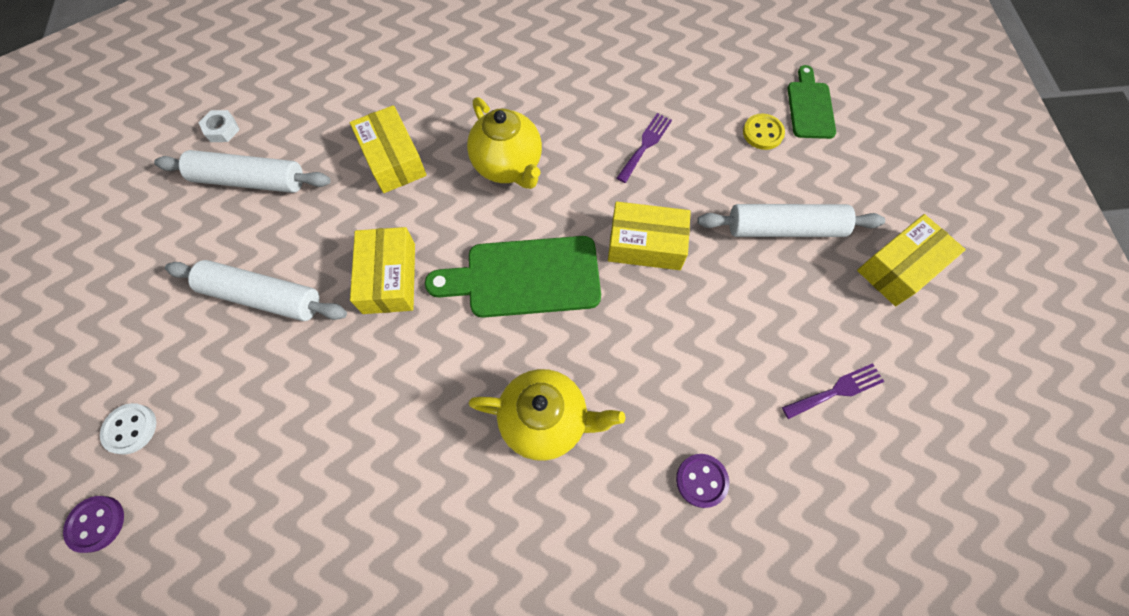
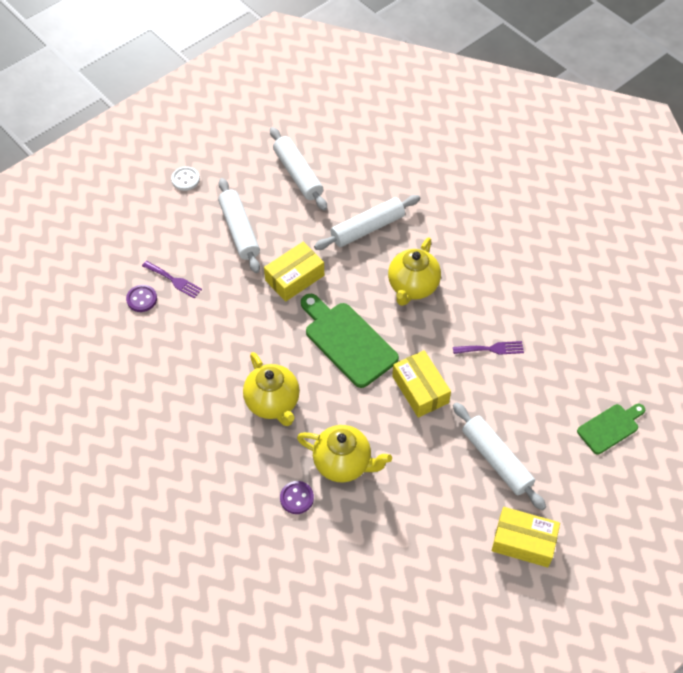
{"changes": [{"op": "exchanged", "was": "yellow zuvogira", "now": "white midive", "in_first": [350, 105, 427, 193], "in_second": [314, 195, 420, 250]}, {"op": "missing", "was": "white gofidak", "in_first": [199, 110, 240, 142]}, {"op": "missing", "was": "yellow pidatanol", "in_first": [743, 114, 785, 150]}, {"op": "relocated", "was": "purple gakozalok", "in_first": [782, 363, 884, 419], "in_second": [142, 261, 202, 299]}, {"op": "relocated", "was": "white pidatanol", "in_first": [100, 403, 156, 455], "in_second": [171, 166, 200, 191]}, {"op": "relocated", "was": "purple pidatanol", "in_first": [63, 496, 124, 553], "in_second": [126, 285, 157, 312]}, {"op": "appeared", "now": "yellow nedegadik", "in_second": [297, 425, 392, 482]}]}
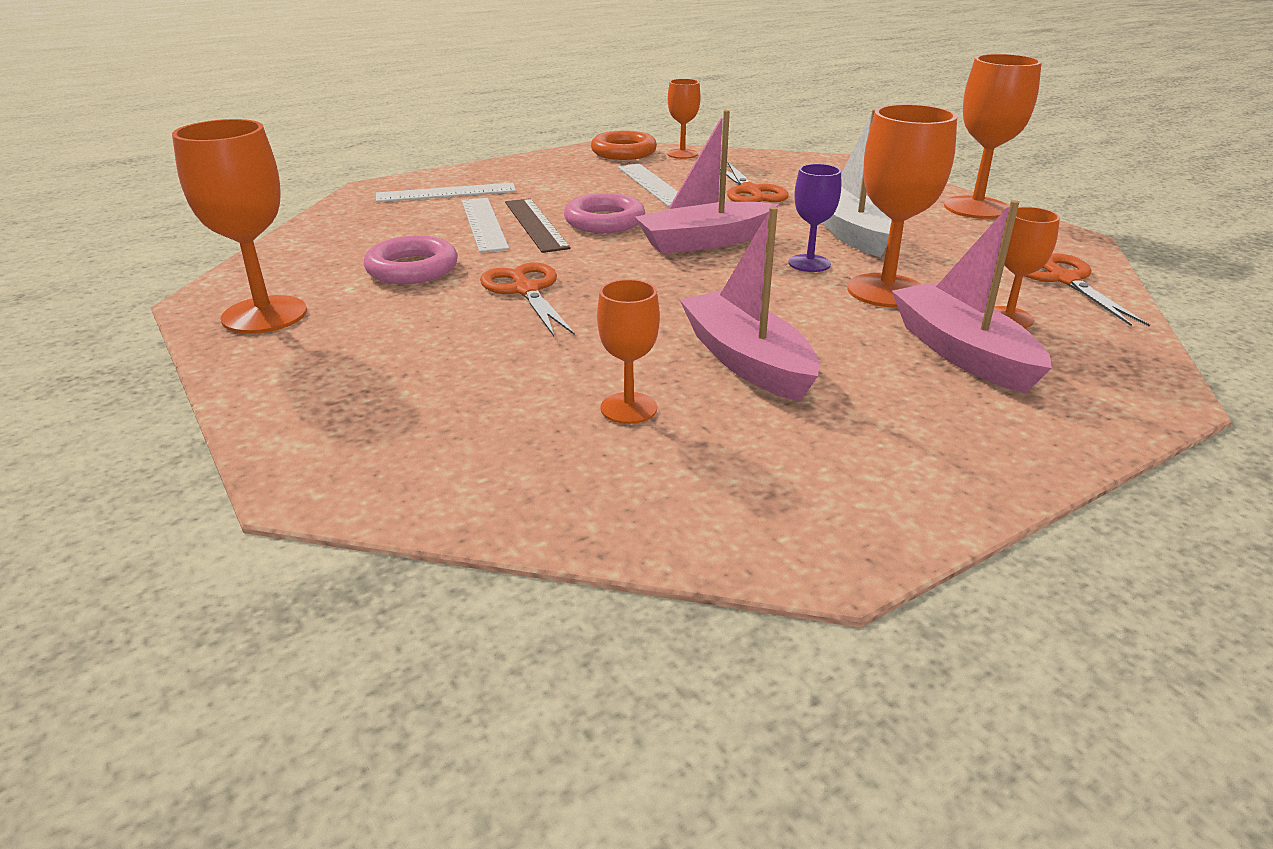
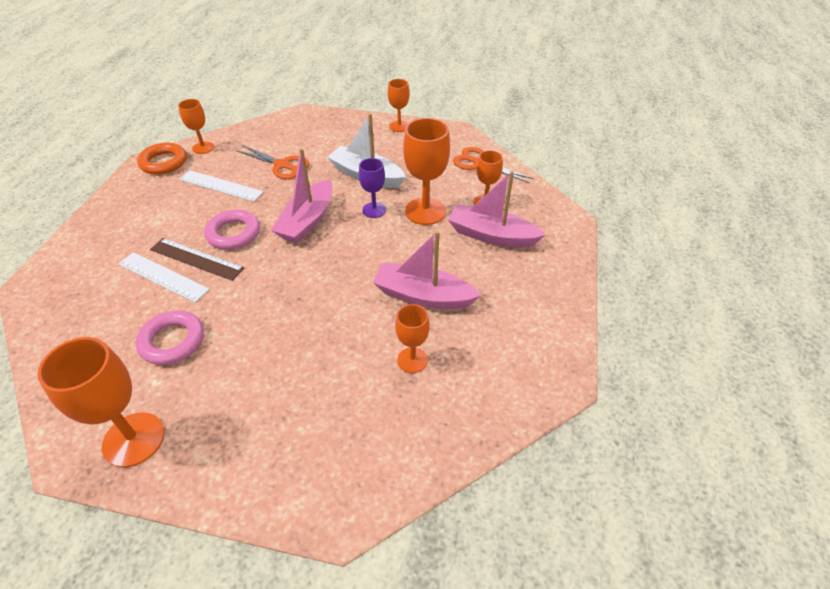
{"changes": [{"op": "size", "was": "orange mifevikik", "in_first": [944, 54, 1042, 219], "in_second": [388, 79, 409, 132], "ratio": 0.58}, {"op": "missing", "was": "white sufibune", "in_first": [376, 183, 516, 202]}, {"op": "missing", "was": "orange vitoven", "in_first": [480, 262, 575, 336]}]}
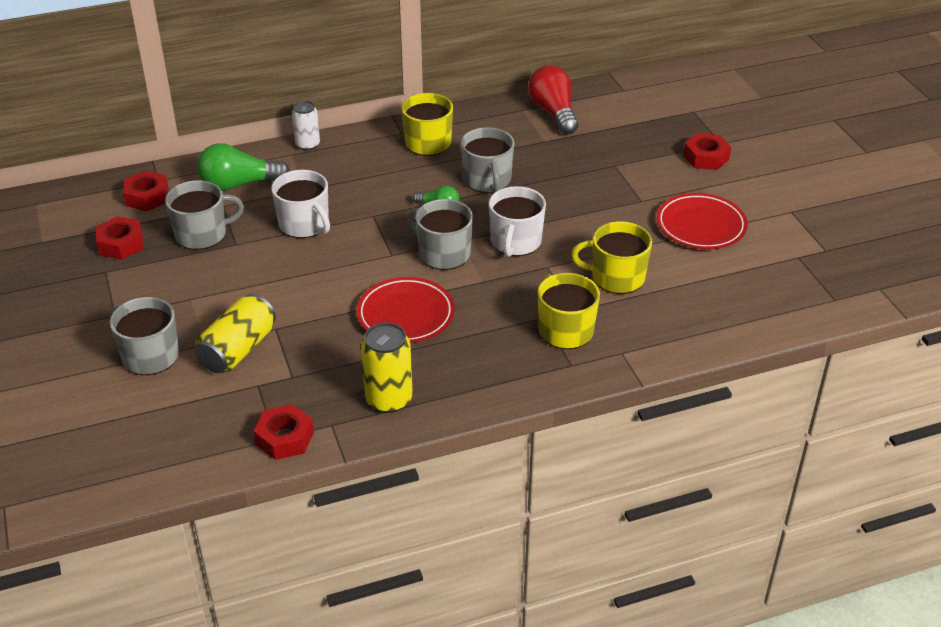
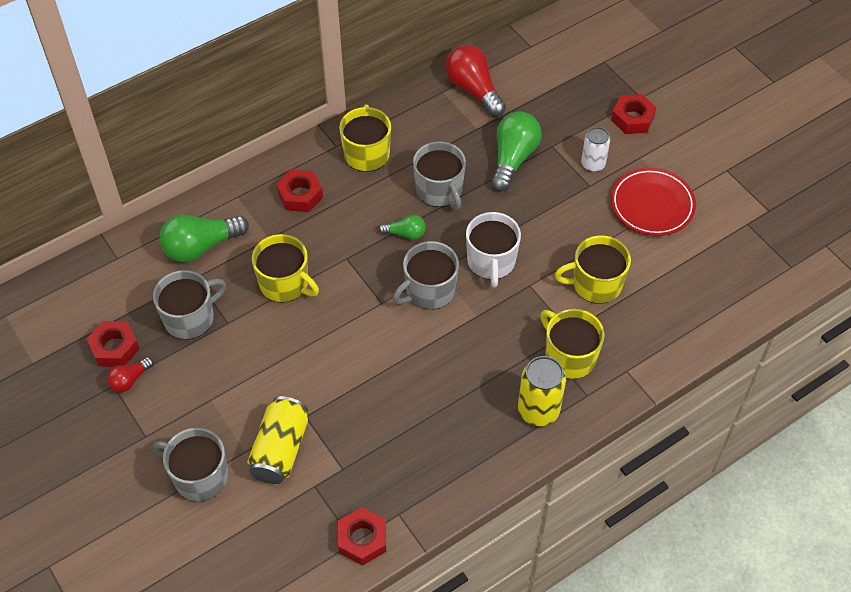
{"changes": [{"op": "relocated", "was": "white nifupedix", "in_first": [292, 101, 320, 150], "in_second": [581, 127, 610, 172]}, {"op": "colour", "was": "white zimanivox", "now": "yellow zimanivox", "in_first": [271, 170, 330, 238], "in_second": [252, 234, 319, 303]}, {"op": "relocated", "was": "red gofidak", "in_first": [123, 171, 169, 211], "in_second": [277, 170, 323, 212]}, {"op": "spun", "was": "grey zimanivox", "in_first": [407, 199, 473, 270], "in_second": [393, 241, 459, 310], "clockwise": -60}, {"op": "missing", "was": "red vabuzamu", "in_first": [357, 277, 454, 343]}, {"op": "relocated", "was": "yellow nifupedix", "in_first": [361, 322, 413, 413], "in_second": [518, 356, 566, 426]}, {"op": "appeared", "now": "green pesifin", "in_second": [491, 112, 542, 191]}, {"op": "appeared", "now": "red pesifin", "in_second": [107, 357, 154, 393]}]}
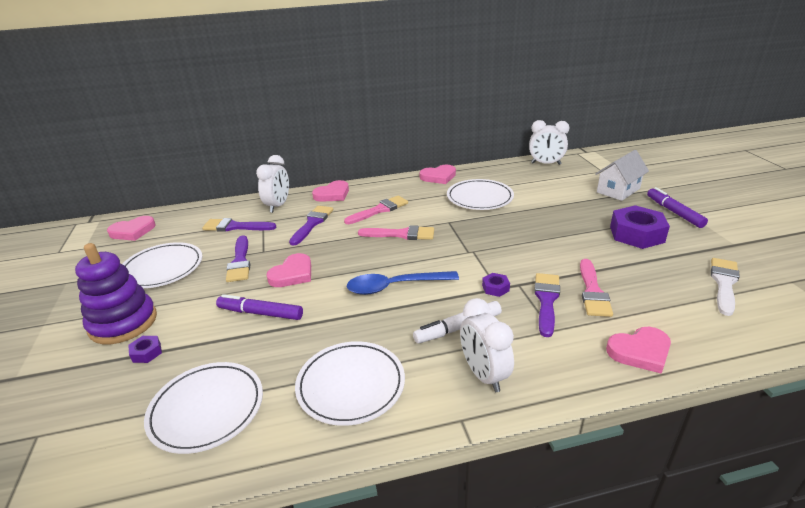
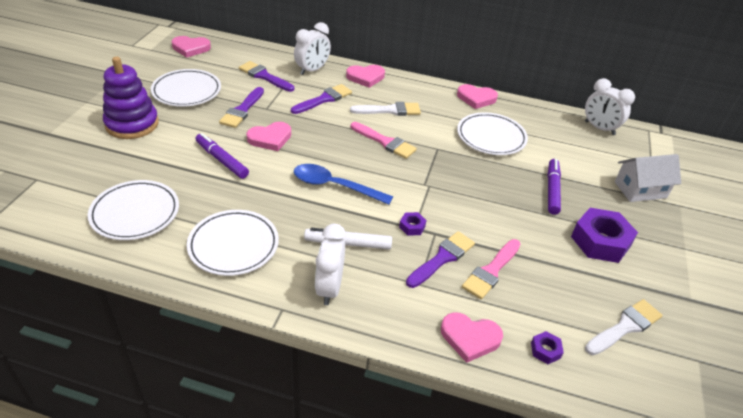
{"changes": [{"op": "relocated", "was": "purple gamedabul", "in_first": [647, 187, 708, 228], "in_second": [547, 159, 561, 215]}, {"op": "colour", "was": "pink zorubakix", "now": "white zorubakix", "in_first": [344, 196, 408, 224], "in_second": [350, 102, 421, 116]}, {"op": "relocated", "was": "purple gofidak", "in_first": [128, 336, 162, 363], "in_second": [531, 331, 564, 364]}]}
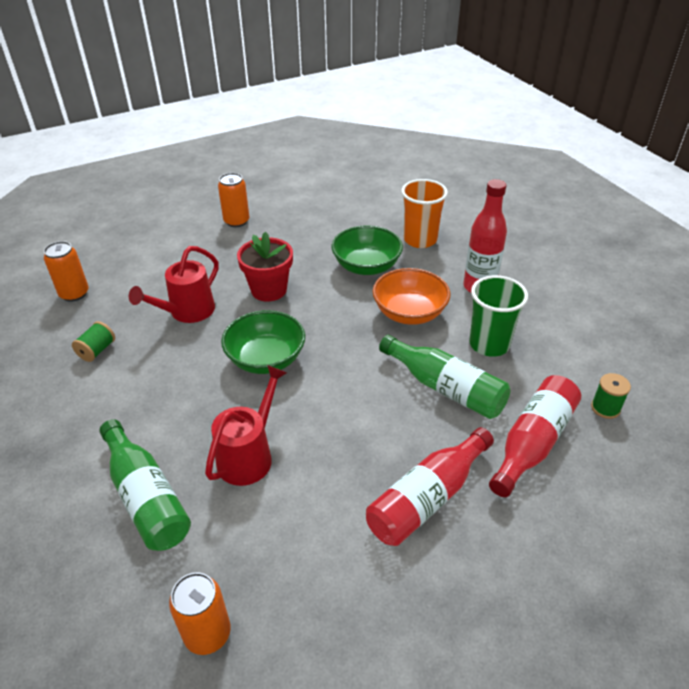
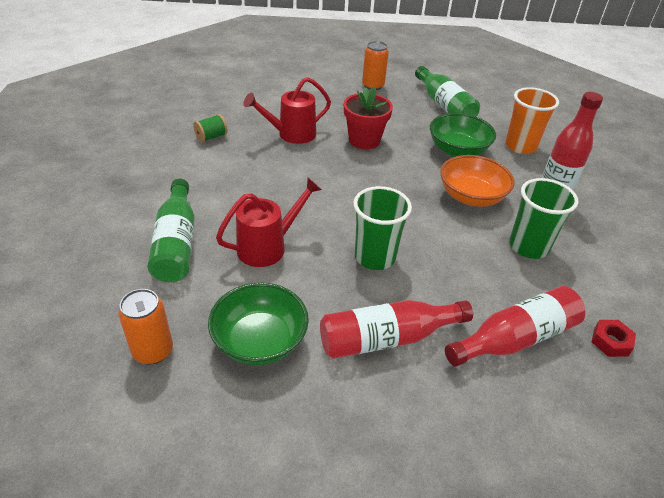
{"changes": [{"op": "missing", "was": "orange nifupedix", "in_first": [44, 241, 89, 302]}, {"op": "relocated", "was": "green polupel", "in_first": [221, 310, 305, 374], "in_second": [208, 283, 309, 365]}, {"op": "relocated", "was": "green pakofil", "in_first": [379, 335, 511, 419], "in_second": [415, 66, 480, 117]}, {"op": "exchanged", "was": "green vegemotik", "now": "red gofidak", "in_first": [591, 373, 631, 419], "in_second": [592, 320, 636, 357]}, {"op": "appeared", "now": "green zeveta", "in_second": [353, 186, 412, 270]}]}
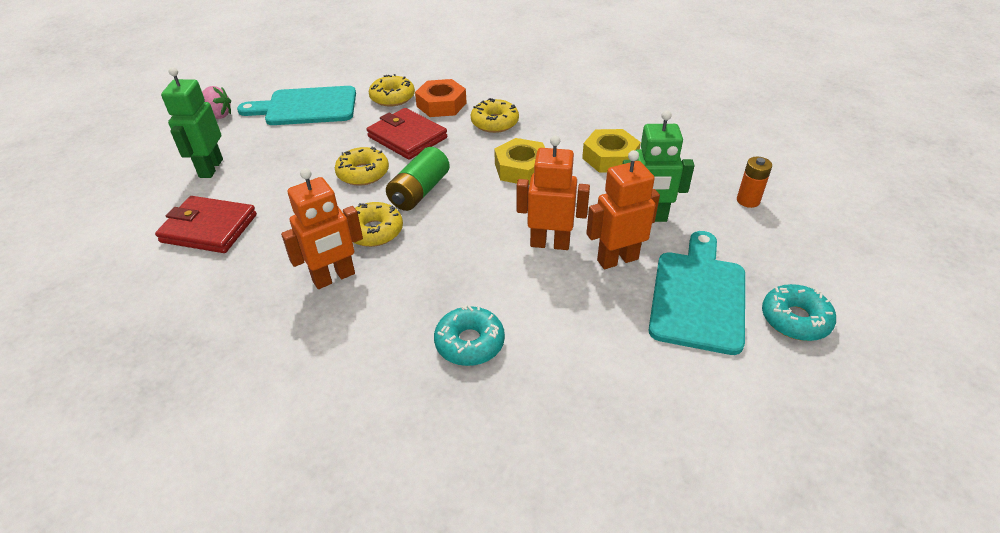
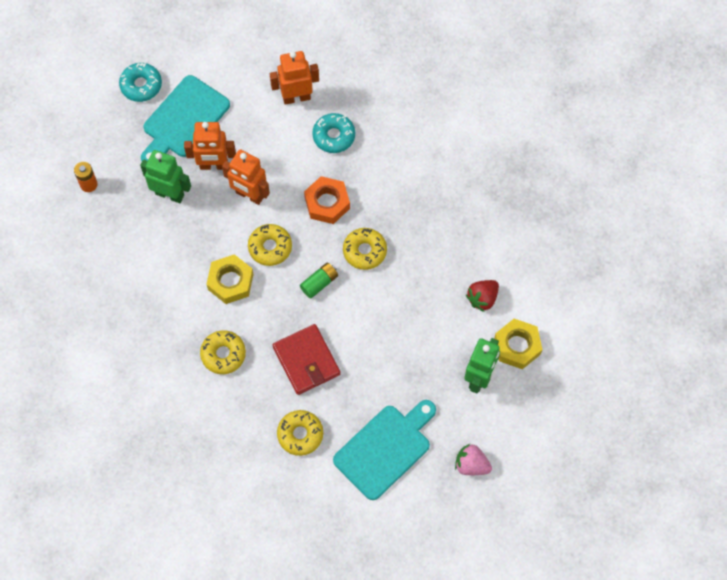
{"changes": [{"op": "relocated", "was": "orange gofidak", "in_first": [415, 79, 467, 117], "in_second": [304, 176, 350, 224]}, {"op": "spun", "was": "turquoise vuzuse", "in_first": [237, 86, 356, 125], "in_second": [333, 400, 436, 500], "clockwise": -60}, {"op": "relocated", "was": "yellow gofidak", "in_first": [582, 129, 641, 173], "in_second": [494, 319, 543, 369]}, {"op": "relocated", "was": "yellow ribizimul", "in_first": [335, 146, 389, 186], "in_second": [248, 224, 292, 266]}, {"op": "size", "was": "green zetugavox", "in_first": [386, 147, 450, 211], "in_second": [300, 263, 338, 299], "ratio": 0.67}, {"op": "relocated", "was": "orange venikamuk", "in_first": [281, 168, 363, 289], "in_second": [270, 51, 319, 105]}, {"op": "exchanged", "was": "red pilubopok", "now": "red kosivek", "in_first": [155, 196, 257, 253], "in_second": [466, 280, 499, 312]}]}
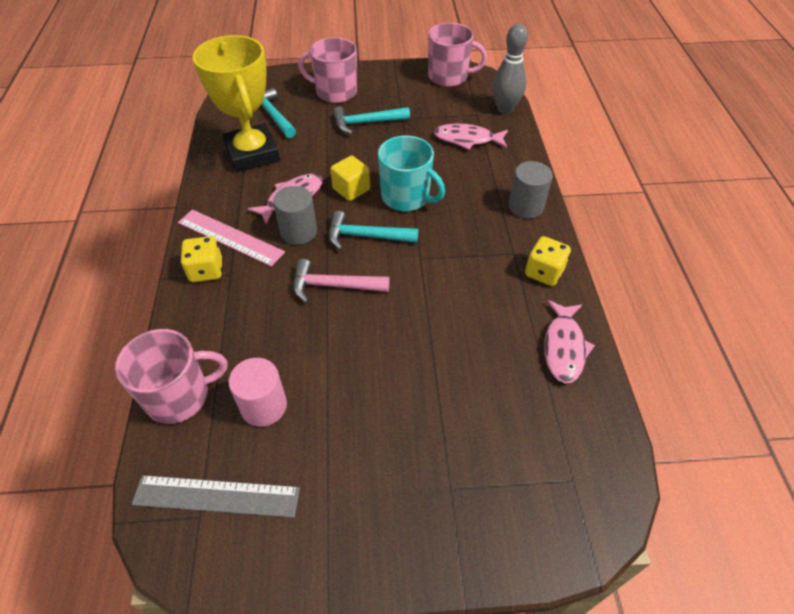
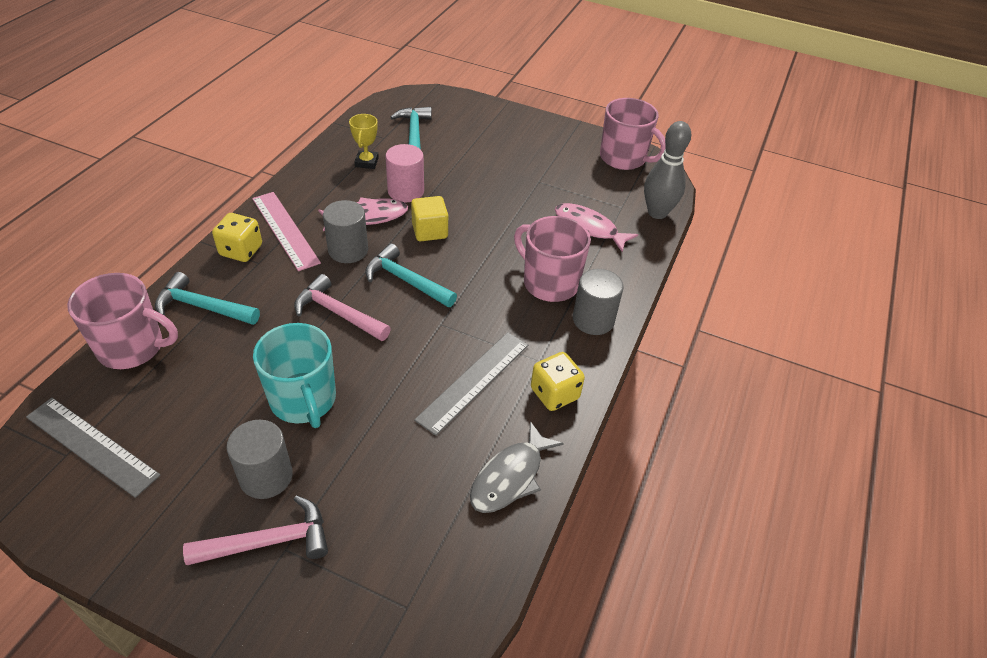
{"changes": [{"op": "size", "was": "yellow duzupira", "in_first": [192, 35, 280, 172], "in_second": [349, 114, 379, 169], "ratio": 0.41}, {"op": "relocated", "was": "pink zimanivox", "in_first": [298, 37, 357, 103], "in_second": [514, 216, 591, 302]}, {"op": "relocated", "was": "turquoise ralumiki", "in_first": [333, 106, 410, 134], "in_second": [155, 272, 260, 325]}, {"op": "relocated", "was": "turquoise zimanivox", "in_first": [378, 135, 445, 211], "in_second": [253, 323, 336, 428]}, {"op": "colour", "was": "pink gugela", "now": "grey gugela", "in_first": [544, 300, 595, 384], "in_second": [470, 421, 564, 513]}, {"op": "relocated", "was": "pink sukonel", "in_first": [228, 358, 287, 427], "in_second": [385, 144, 424, 202]}, {"op": "appeared", "now": "grey sufibune", "in_second": [414, 332, 528, 436]}, {"op": "appeared", "now": "grey sukonel", "in_second": [227, 420, 293, 499]}, {"op": "appeared", "now": "pink ralumiki", "in_second": [183, 495, 328, 565]}]}
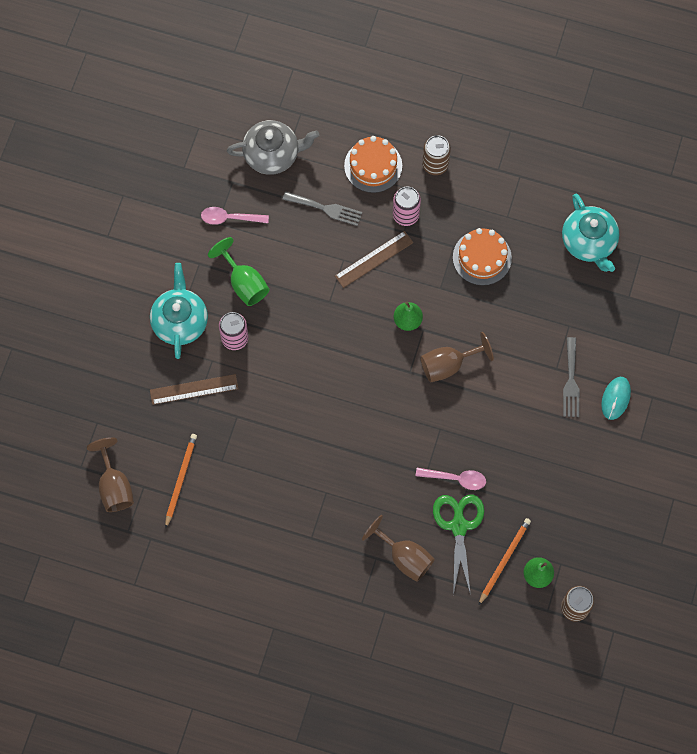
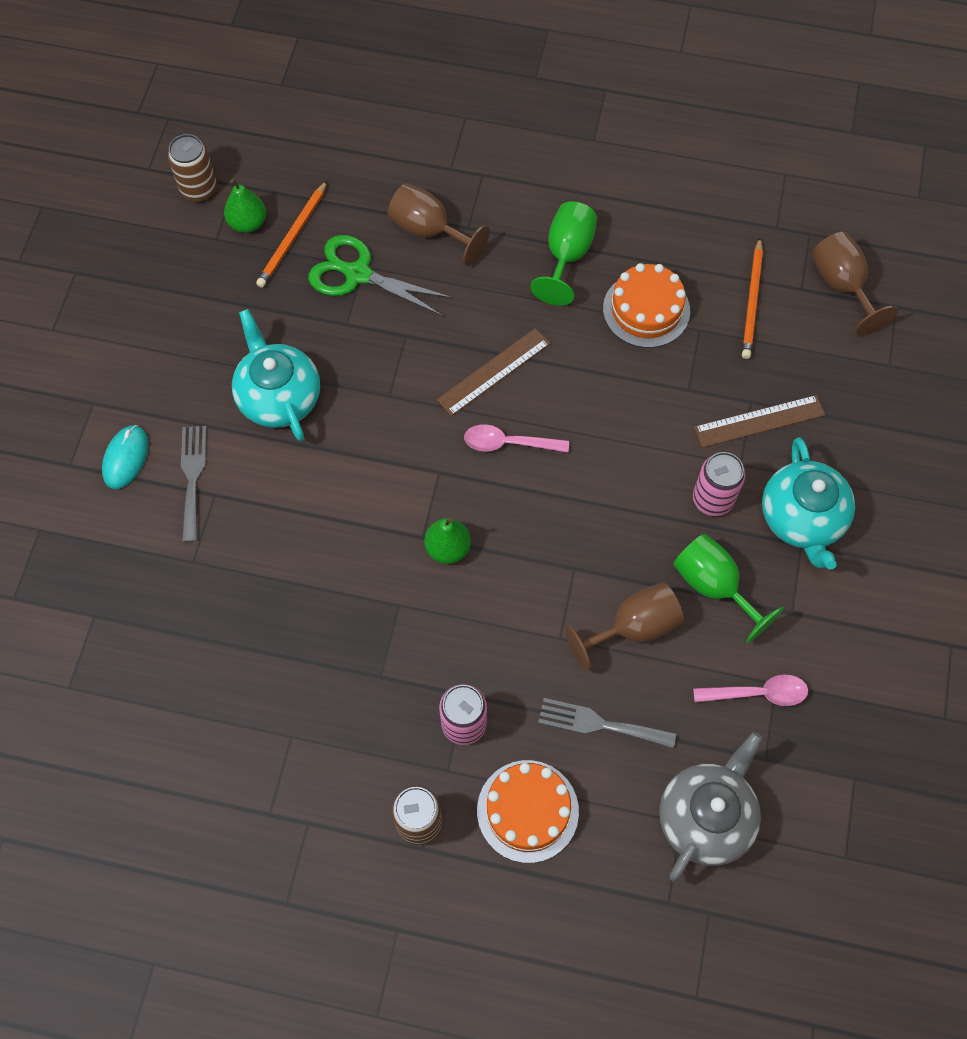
{"changes": [{"op": "spun", "was": "grey nedegadik", "in_first": [227, 120, 319, 175], "in_second": [659, 732, 762, 882], "clockwise": 135}, {"op": "relocated", "was": "turquoise nedegadik", "in_first": [562, 194, 619, 272], "in_second": [232, 309, 320, 441]}, {"op": "relocated", "was": "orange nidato", "in_first": [453, 228, 512, 286], "in_second": [603, 263, 690, 348]}, {"op": "relocated", "was": "brown sufibune", "in_first": [335, 231, 413, 288], "in_second": [437, 328, 550, 416]}, {"op": "relocated", "was": "brown mifevikik", "in_first": [420, 332, 494, 383], "in_second": [565, 582, 684, 672]}, {"op": "relocated", "was": "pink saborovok", "in_first": [416, 468, 486, 490], "in_second": [464, 424, 569, 453]}, {"op": "spun", "was": "green vitoven", "in_first": [433, 494, 484, 595], "in_second": [308, 235, 453, 316], "clockwise": 120}, {"op": "appeared", "now": "green mifevikik", "in_second": [530, 201, 597, 305]}]}
